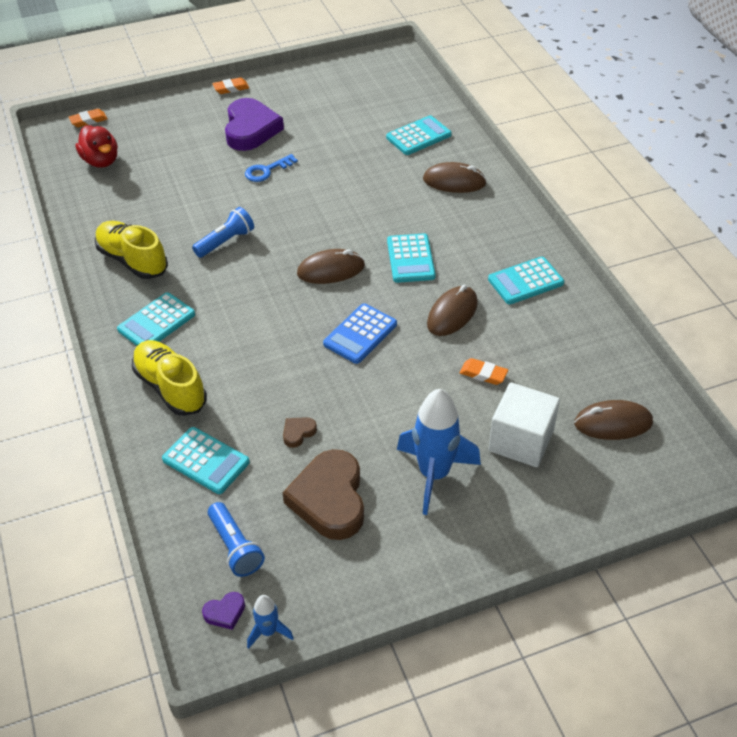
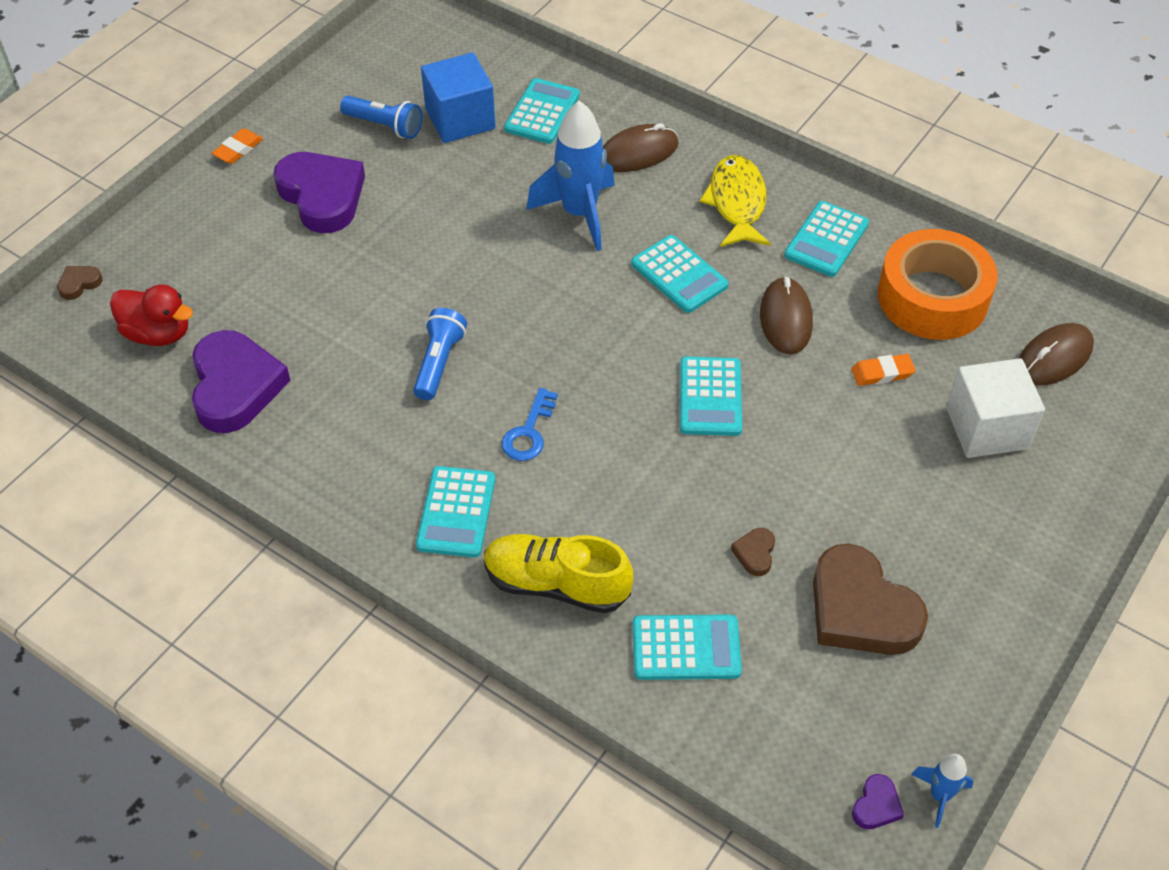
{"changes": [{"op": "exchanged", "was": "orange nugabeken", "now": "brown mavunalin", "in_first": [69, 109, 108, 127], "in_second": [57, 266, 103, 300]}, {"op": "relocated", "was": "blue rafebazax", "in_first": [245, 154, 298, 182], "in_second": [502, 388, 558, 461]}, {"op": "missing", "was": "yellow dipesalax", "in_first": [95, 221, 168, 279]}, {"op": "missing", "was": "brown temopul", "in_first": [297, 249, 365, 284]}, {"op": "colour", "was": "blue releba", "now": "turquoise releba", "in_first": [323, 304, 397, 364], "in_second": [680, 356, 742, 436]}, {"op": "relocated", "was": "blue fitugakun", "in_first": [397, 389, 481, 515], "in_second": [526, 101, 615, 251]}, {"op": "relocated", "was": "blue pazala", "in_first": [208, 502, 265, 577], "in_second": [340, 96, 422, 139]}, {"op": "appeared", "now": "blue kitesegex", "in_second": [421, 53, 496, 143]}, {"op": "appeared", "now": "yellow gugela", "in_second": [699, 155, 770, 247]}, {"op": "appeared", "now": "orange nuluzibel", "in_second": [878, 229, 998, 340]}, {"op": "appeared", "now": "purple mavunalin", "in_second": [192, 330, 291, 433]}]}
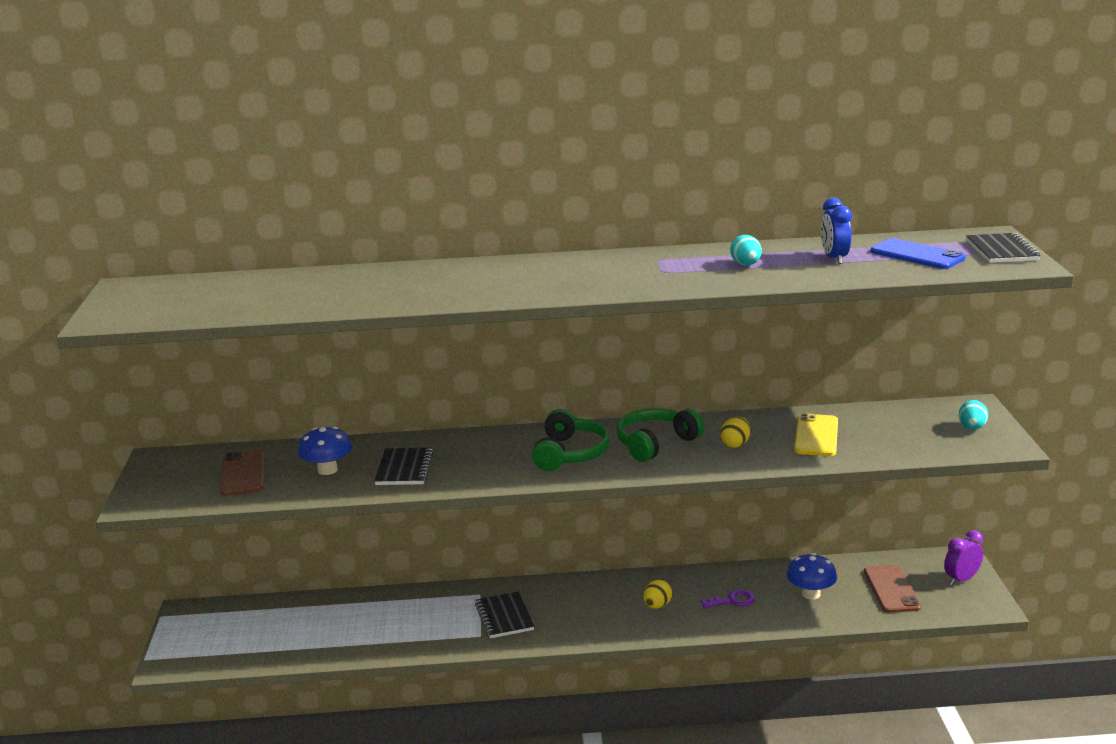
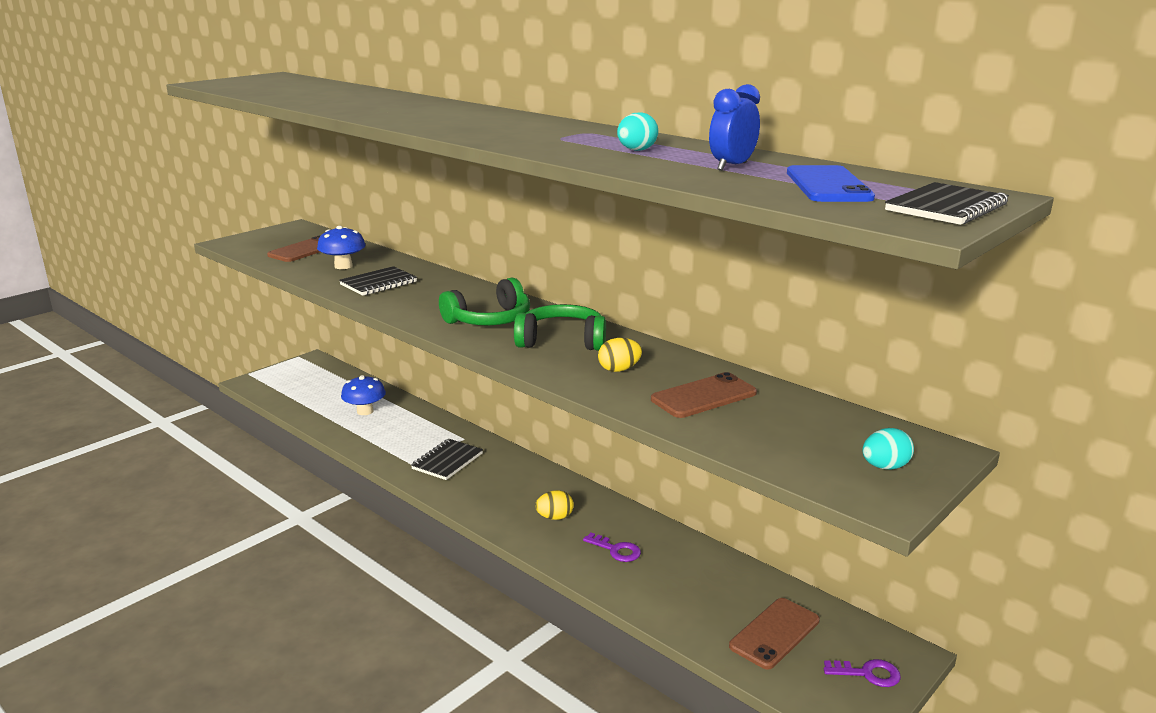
{"changes": [{"op": "colour", "was": "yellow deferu", "now": "brown deferu", "in_first": [794, 413, 838, 456], "in_second": [651, 372, 757, 418]}, {"op": "exchanged", "was": "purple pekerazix", "now": "purple rafebazax", "in_first": [944, 530, 983, 585], "in_second": [824, 659, 901, 687]}, {"op": "relocated", "was": "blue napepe", "in_first": [787, 553, 837, 600], "in_second": [341, 375, 386, 415]}]}
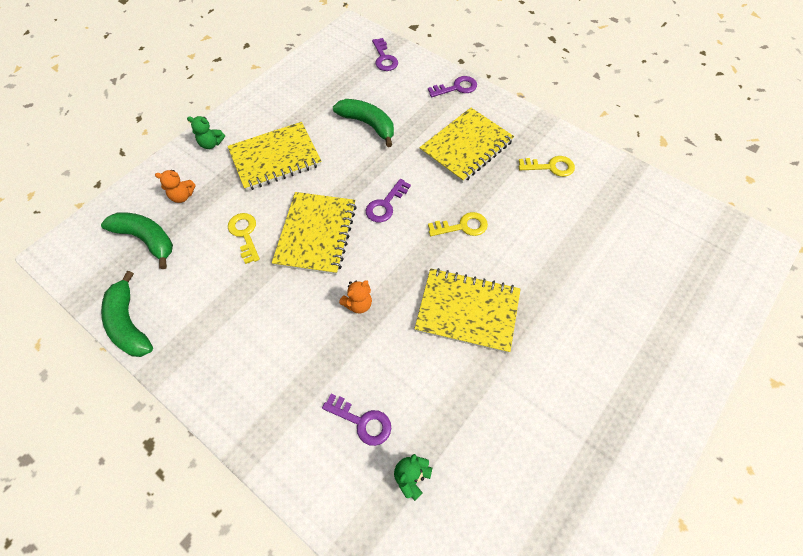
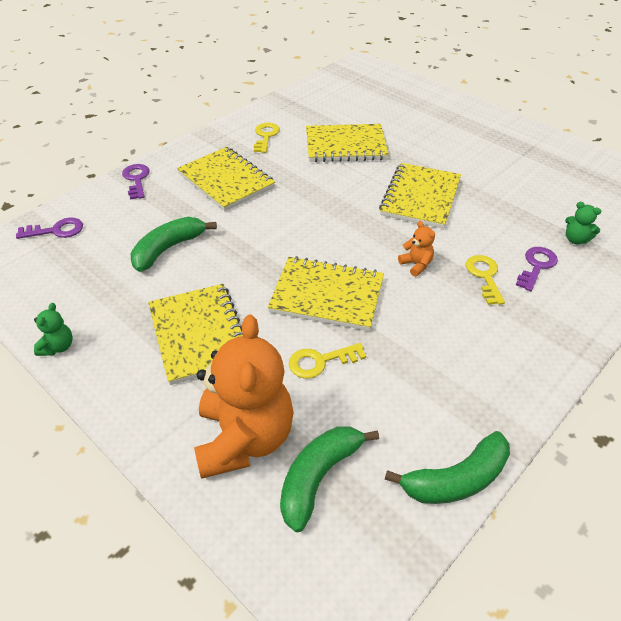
{"changes": [{"op": "relocated", "was": "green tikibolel", "in_first": [187, 116, 225, 149], "in_second": [34, 303, 73, 356]}, {"op": "size", "was": "orange tikibolel", "in_first": [155, 170, 196, 203], "in_second": [194, 315, 294, 479], "ratio": 2.43}, {"op": "missing", "was": "purple rafebazax", "in_first": [365, 179, 411, 222]}, {"op": "relocated", "was": "yellow rafebazax", "in_first": [428, 212, 488, 236], "in_second": [466, 255, 505, 305]}, {"op": "appeared", "now": "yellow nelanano", "in_second": [306, 124, 389, 162]}]}
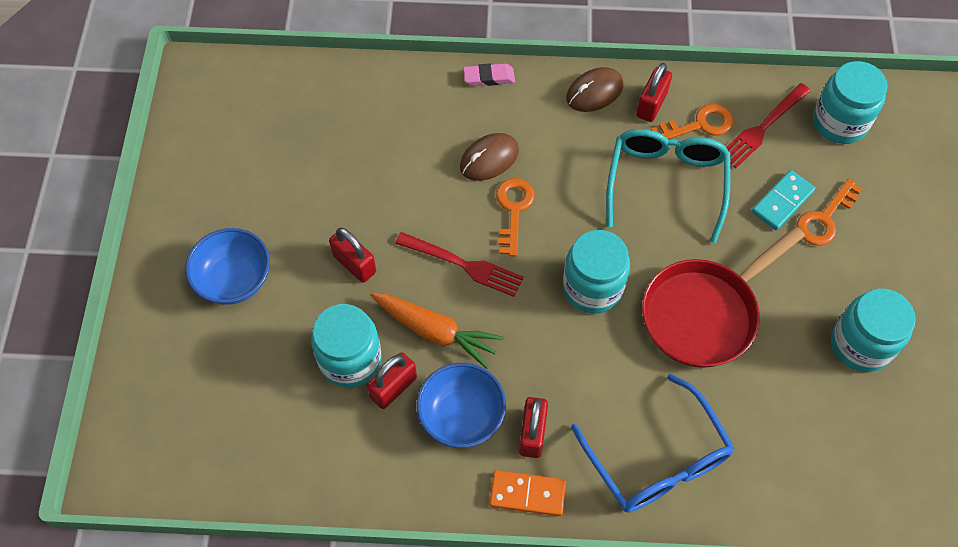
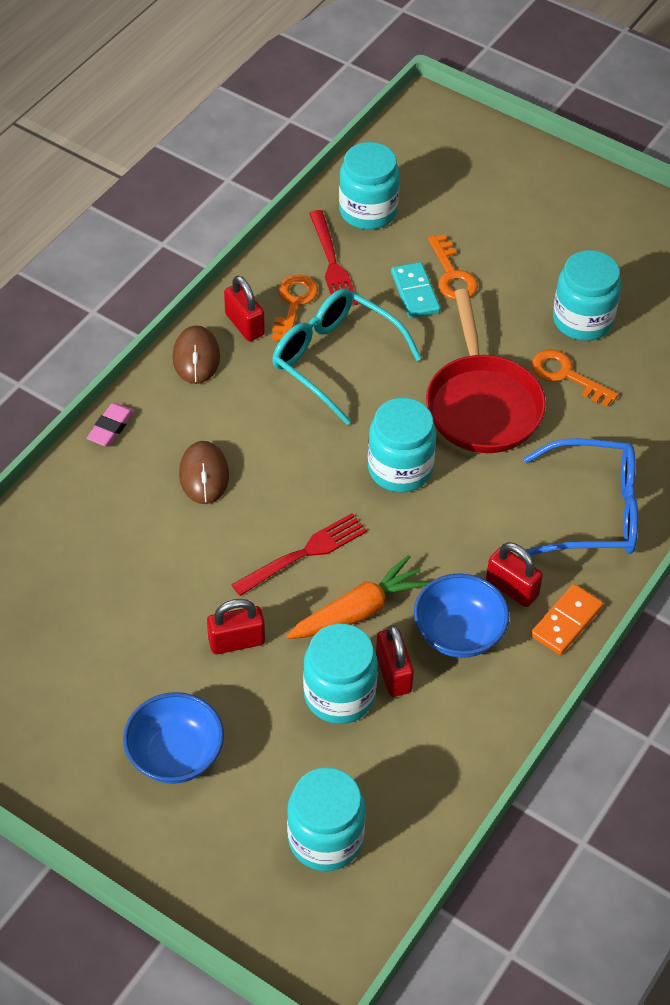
{"changes": [{"op": "relocated", "was": "orange rafebazax", "in_first": [496, 178, 535, 257], "in_second": [532, 349, 618, 407]}, {"op": "appeared", "now": "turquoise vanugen", "in_second": [287, 767, 365, 871]}]}
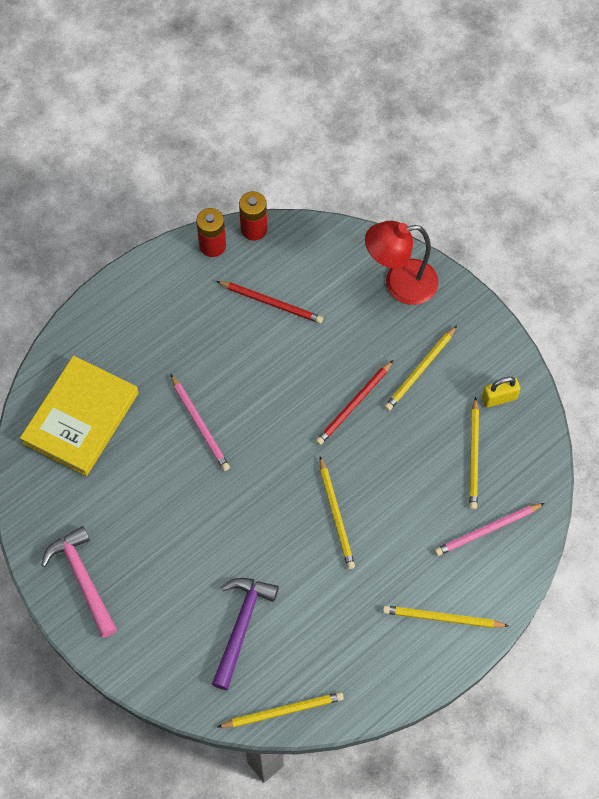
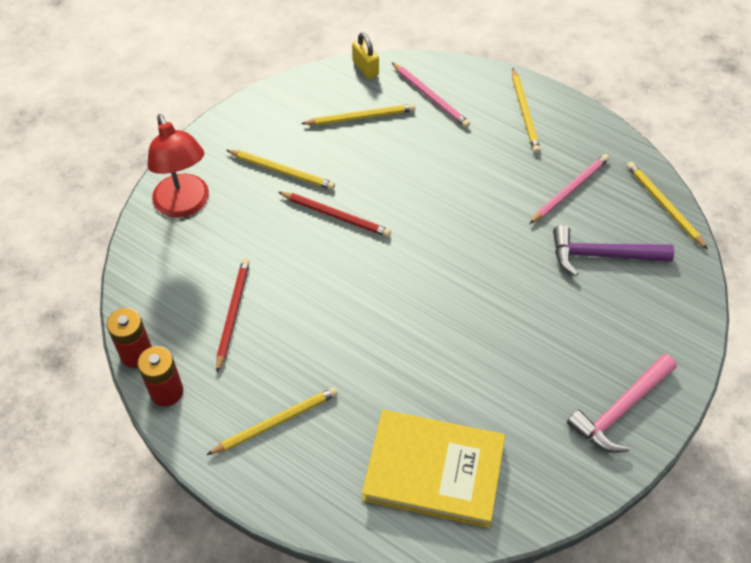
{"changes": [{"op": "relocated", "was": "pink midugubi", "in_first": [170, 374, 230, 471], "in_second": [529, 154, 609, 224]}, {"op": "relocated", "was": "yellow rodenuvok", "in_first": [482, 377, 521, 408], "in_second": [352, 32, 379, 79]}, {"op": "relocated", "was": "yellow midugubi", "in_first": [319, 457, 355, 569], "in_second": [207, 387, 338, 455]}]}
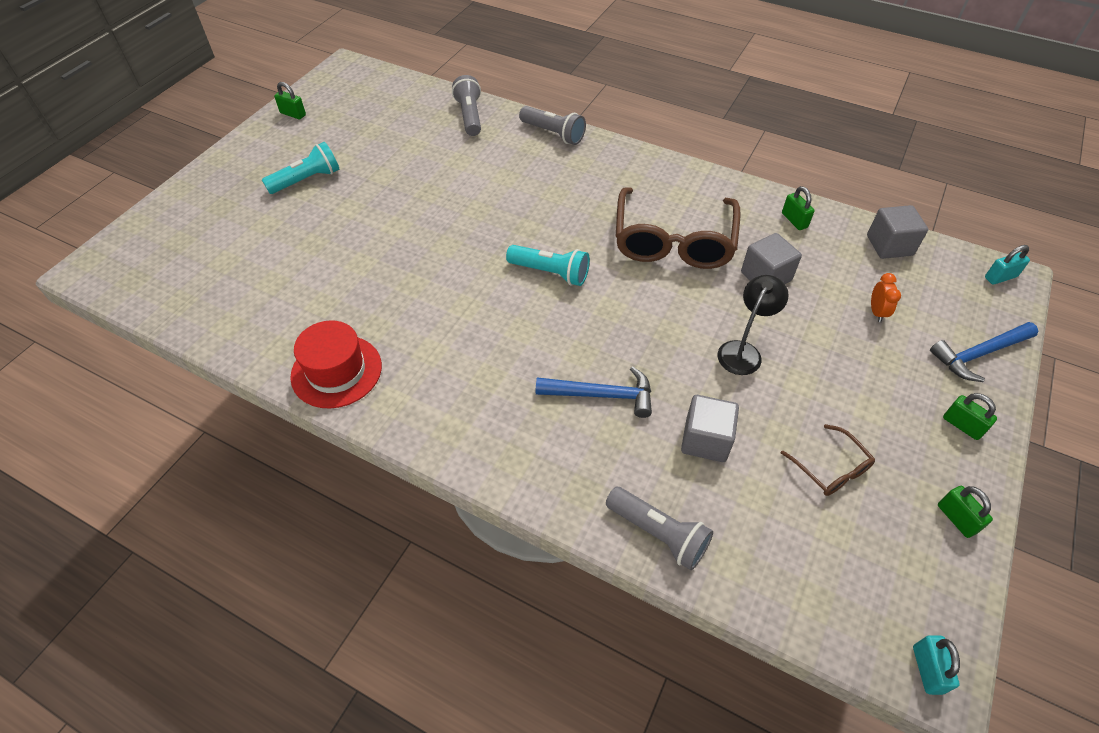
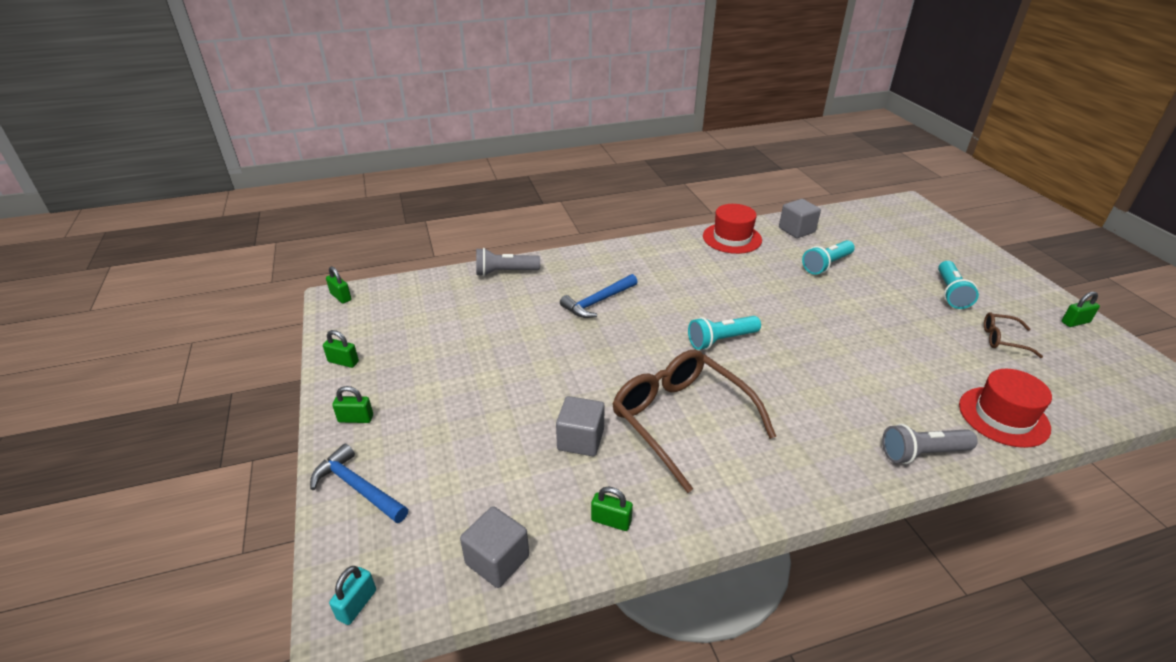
{"changes": [{"op": "exchanged", "was": "grey pazala", "now": "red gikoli", "in_first": [452, 75, 481, 136], "in_second": [959, 369, 1052, 448]}, {"op": "missing", "was": "orange pekerazix", "in_first": [871, 273, 901, 322]}, {"op": "missing", "was": "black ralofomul", "in_first": [717, 275, 789, 375]}, {"op": "spun", "was": "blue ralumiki", "in_first": [930, 322, 1038, 382], "in_second": [310, 443, 408, 523], "clockwise": -75}, {"op": "relocated", "was": "grey kitesegex", "in_first": [681, 395, 739, 462], "in_second": [779, 199, 821, 238]}, {"op": "relocated", "was": "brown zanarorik", "in_first": [781, 424, 875, 496], "in_second": [984, 312, 1043, 358]}, {"op": "colour", "was": "turquoise rodenuvok", "now": "green rodenuvok", "in_first": [913, 635, 960, 695], "in_second": [326, 266, 351, 304]}, {"op": "appeared", "now": "turquoise pazala", "in_second": [802, 240, 855, 275]}]}
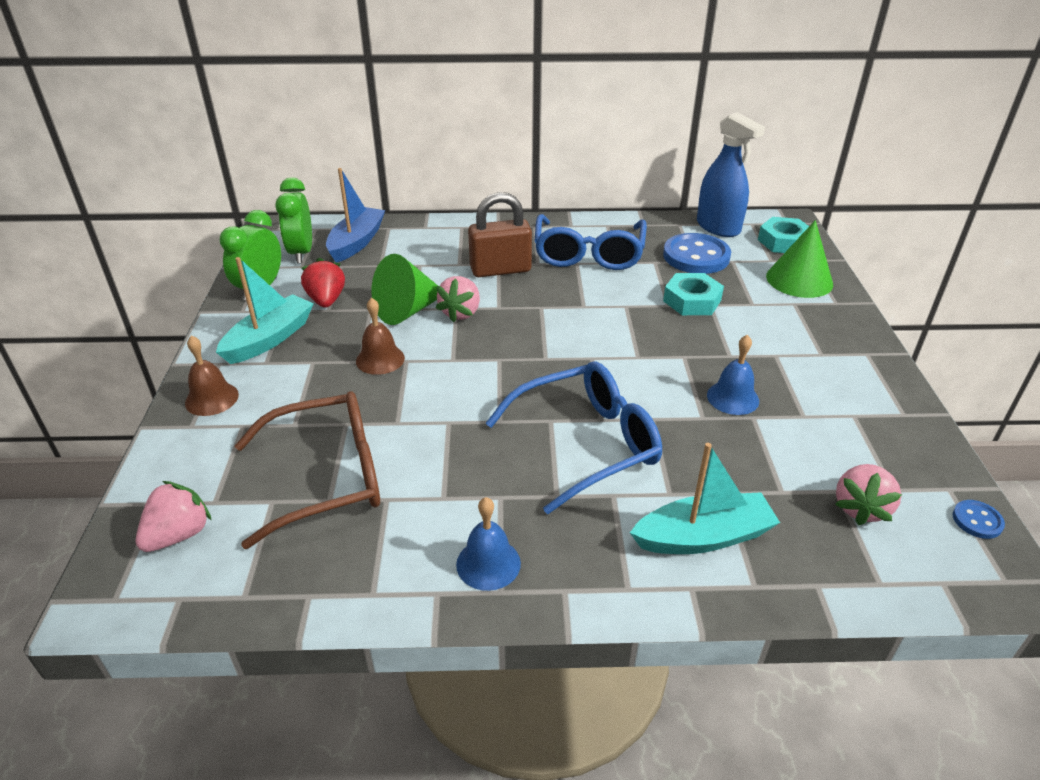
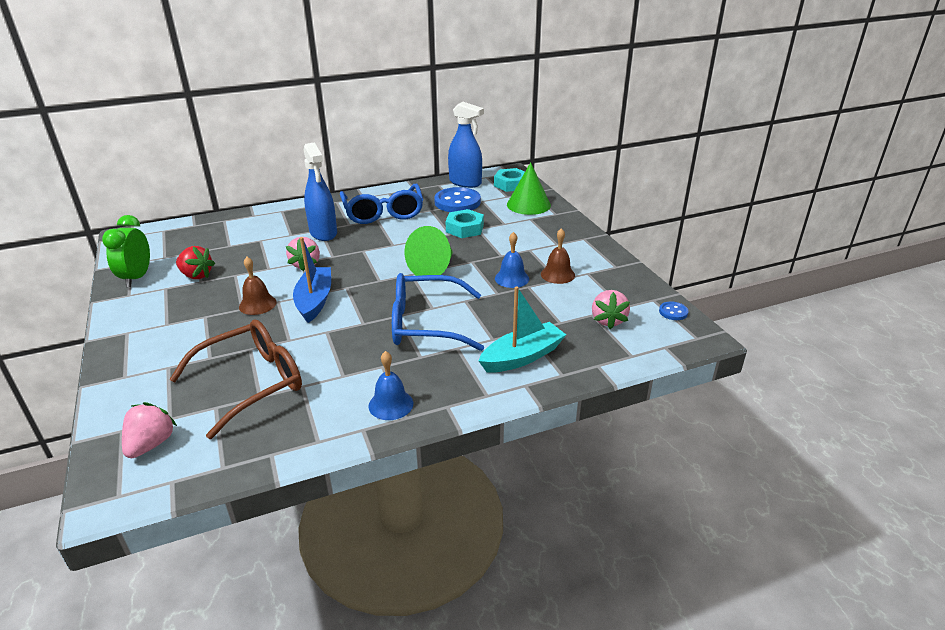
{"changes": [{"op": "relocated", "was": "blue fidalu", "in_first": [326, 168, 385, 263], "in_second": [293, 237, 331, 323]}, {"op": "missing", "was": "green pekerazix", "in_first": [275, 177, 312, 264]}, {"op": "exchanged", "was": "brown rodenuvok", "now": "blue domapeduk", "in_first": [468, 192, 532, 277], "in_second": [304, 142, 337, 241]}, {"op": "relocated", "was": "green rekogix", "in_first": [372, 254, 438, 325], "in_second": [405, 226, 453, 276]}, {"op": "missing", "was": "turquoise fidalu", "in_first": [216, 257, 314, 364]}, {"op": "spun", "was": "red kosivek", "in_first": [301, 258, 345, 308], "in_second": [176, 246, 215, 279], "clockwise": 150}, {"op": "relocated", "was": "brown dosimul", "in_first": [185, 335, 239, 416], "in_second": [541, 228, 575, 284]}, {"op": "spun", "was": "blue zanarorik", "in_first": [486, 361, 662, 514], "in_second": [392, 273, 484, 351], "clockwise": -135}]}
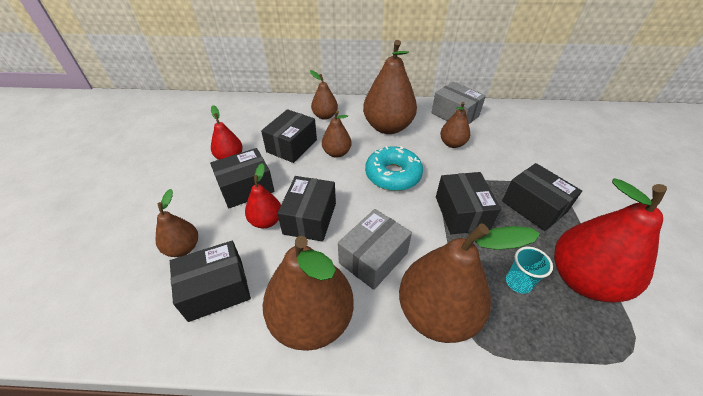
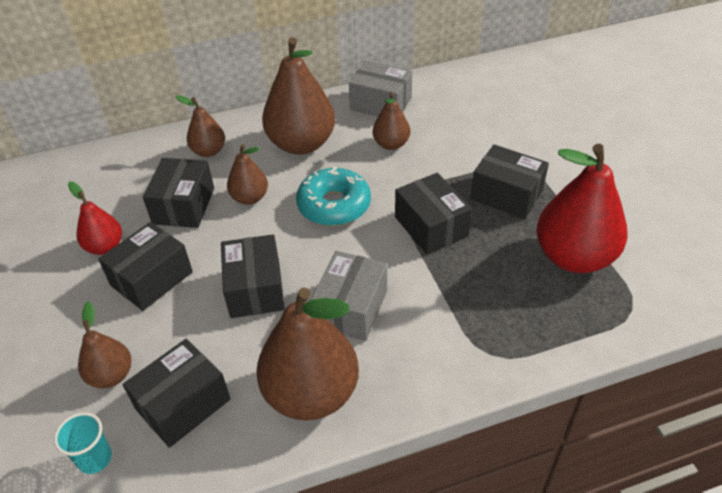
{"changes": [{"op": "missing", "was": "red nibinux", "in_first": [245, 163, 281, 228]}, {"op": "missing", "was": "brown nibinux", "in_first": [399, 224, 540, 343]}, {"op": "relocated", "was": "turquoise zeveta", "in_first": [506, 247, 553, 294], "in_second": [54, 412, 112, 474]}]}
